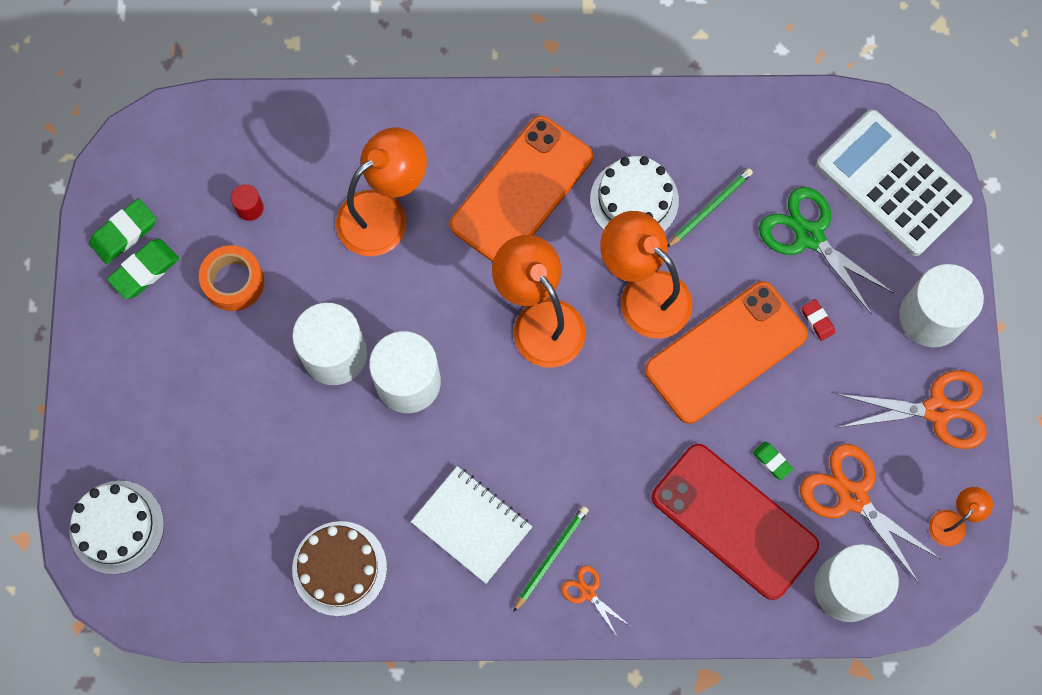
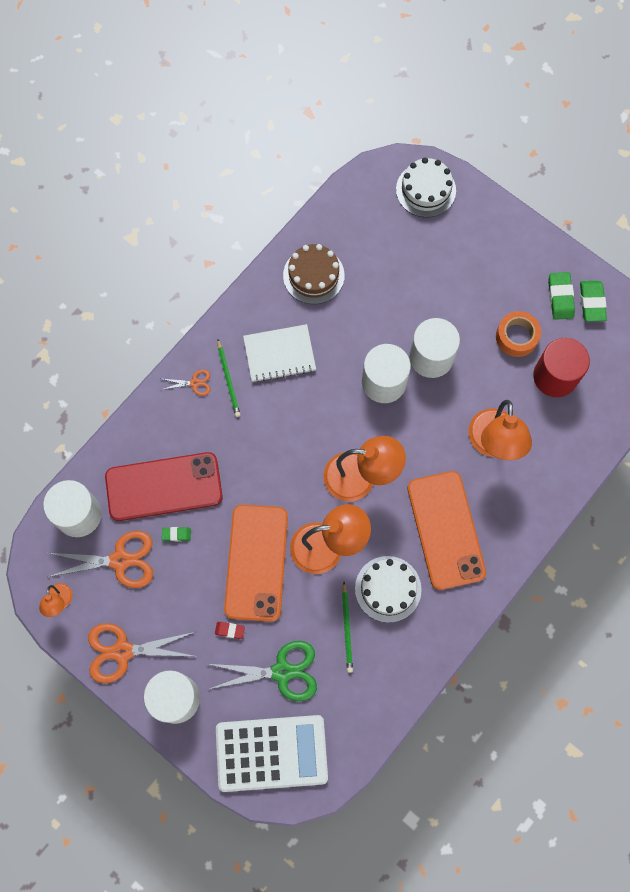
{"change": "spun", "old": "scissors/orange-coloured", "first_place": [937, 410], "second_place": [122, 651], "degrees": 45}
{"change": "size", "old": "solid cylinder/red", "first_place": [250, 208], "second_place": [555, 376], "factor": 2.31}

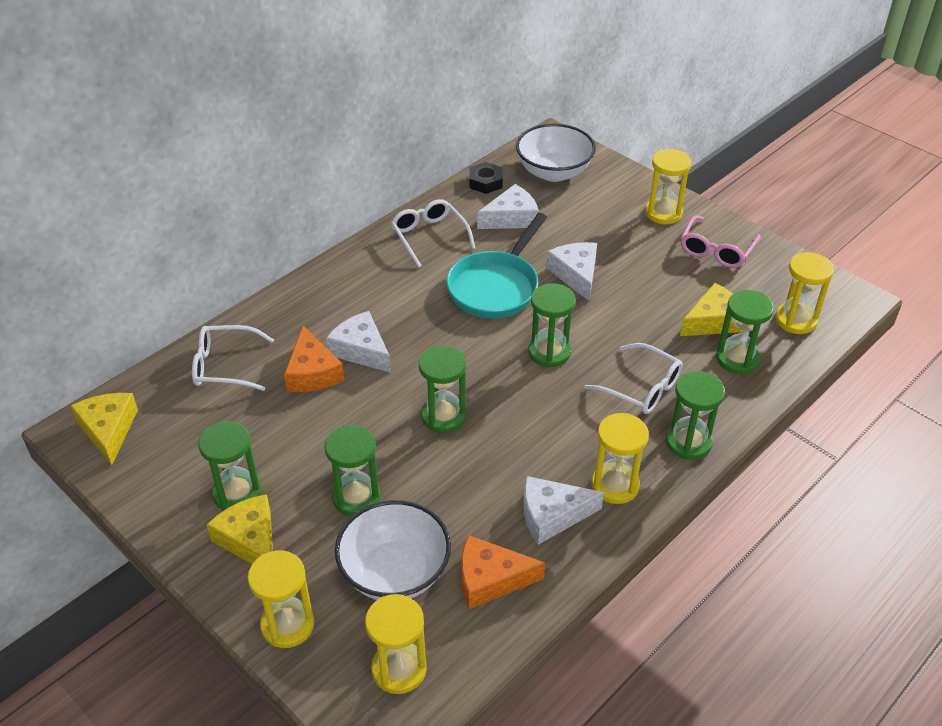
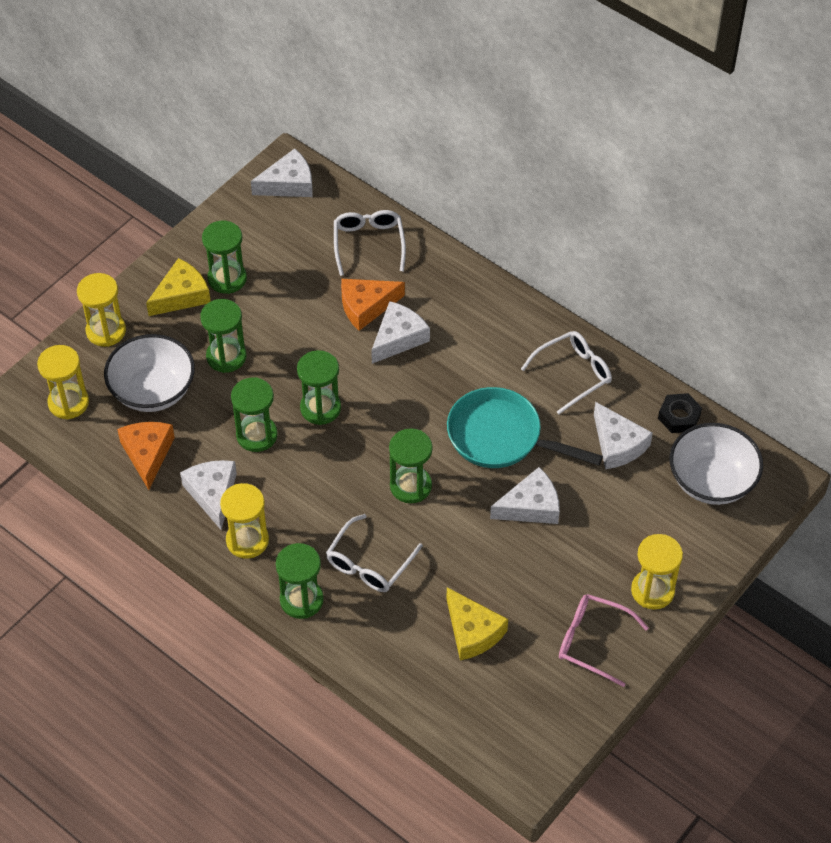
{"change": "relocated", "old": "hourglass/leaf-green", "first_place": [737, 359], "second_place": [256, 435]}
{"change": "colour", "old": "cheese wedge/golden", "new": "cheese wedge/white", "first_place": [109, 430], "second_place": [288, 184]}
{"change": "missing", "old": "hourglass/golden", "first_place": [795, 320]}

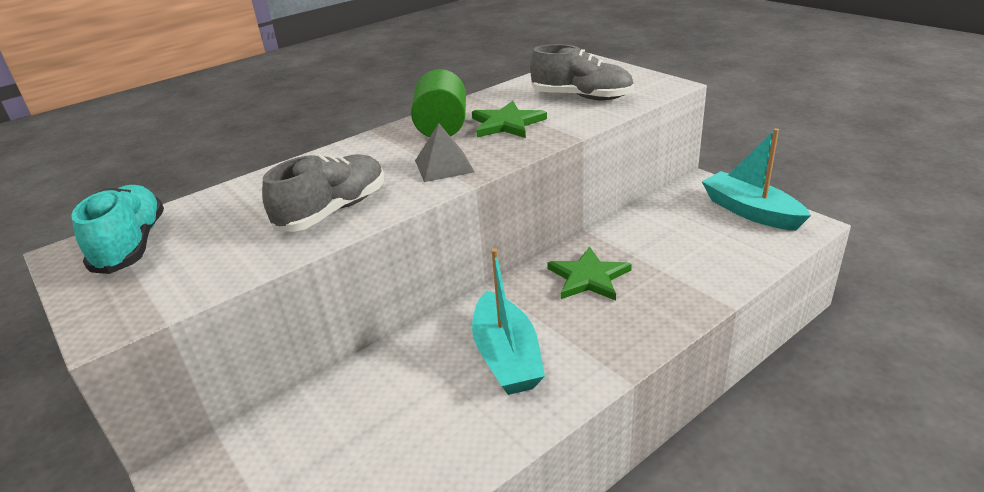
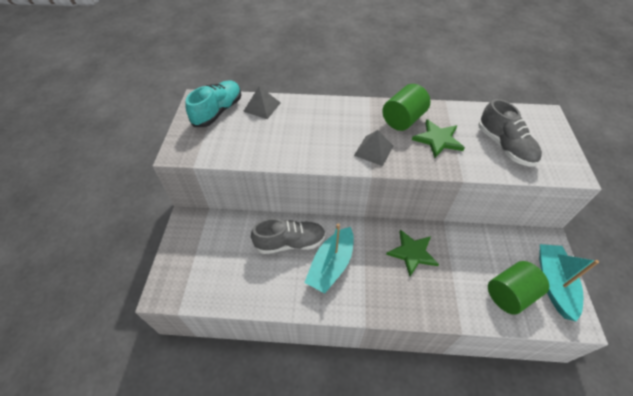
{"change": "appeared", "new": "solid pyramid/grey", "second_place": [262, 107]}
{"change": "relocated", "old": "sneaker/grey", "first_place": [333, 211], "second_place": [290, 242]}
{"change": "appeared", "new": "solid cylinder/leaf-green", "second_place": [509, 294]}

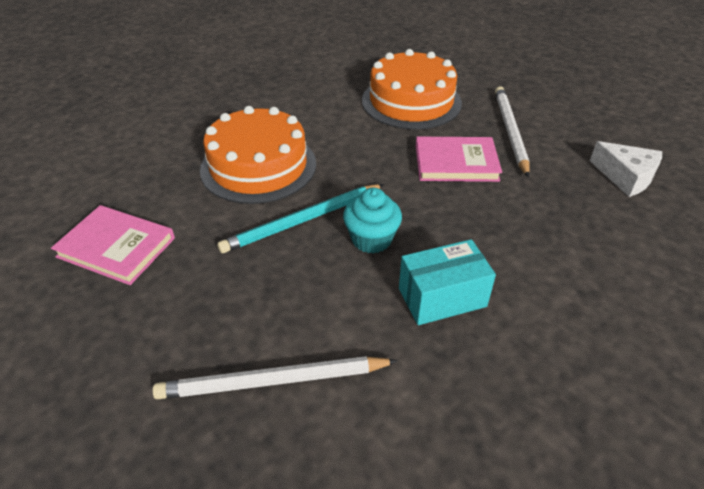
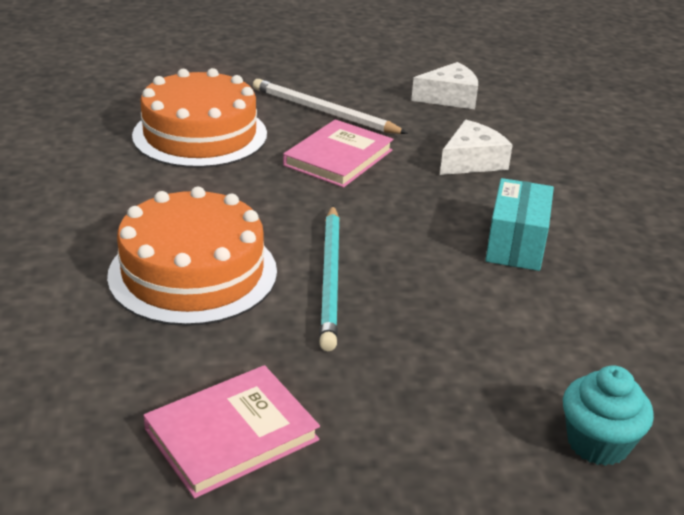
{"change": "appeared", "new": "cheese wedge/white", "second_place": [472, 161]}
{"change": "relocated", "old": "muffin/aqua", "first_place": [371, 239], "second_place": [597, 443]}
{"change": "missing", "old": "pencil/white", "first_place": [273, 381]}

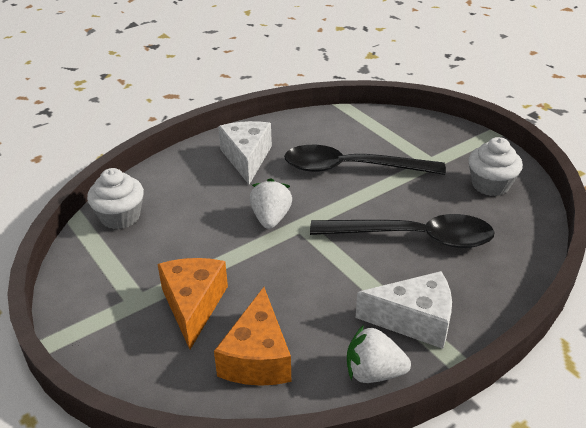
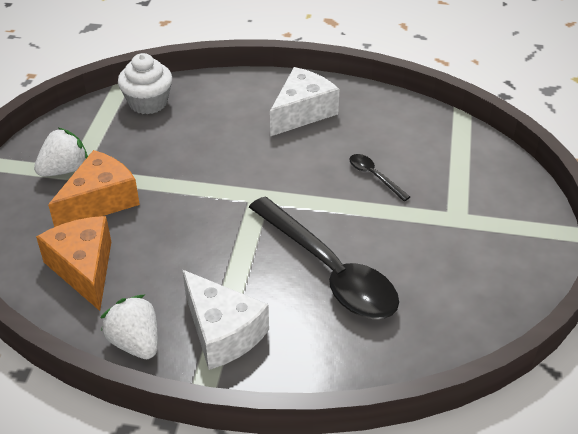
{"change": "relocated", "old": "toy strawberry/white", "first_place": [271, 218], "second_place": [64, 170]}
{"change": "spun", "old": "cheese wedge/orange-coloured", "first_place": [257, 357], "second_place": [84, 269], "degrees": 105}
{"change": "size", "old": "tablespoon/black", "first_place": [351, 168], "second_place": [374, 176], "factor": 0.42}
{"change": "missing", "old": "muffin/white", "first_place": [490, 185]}

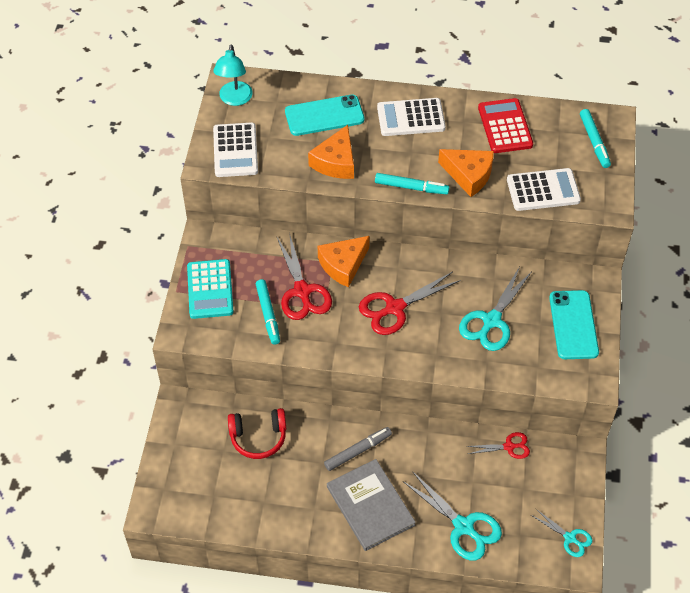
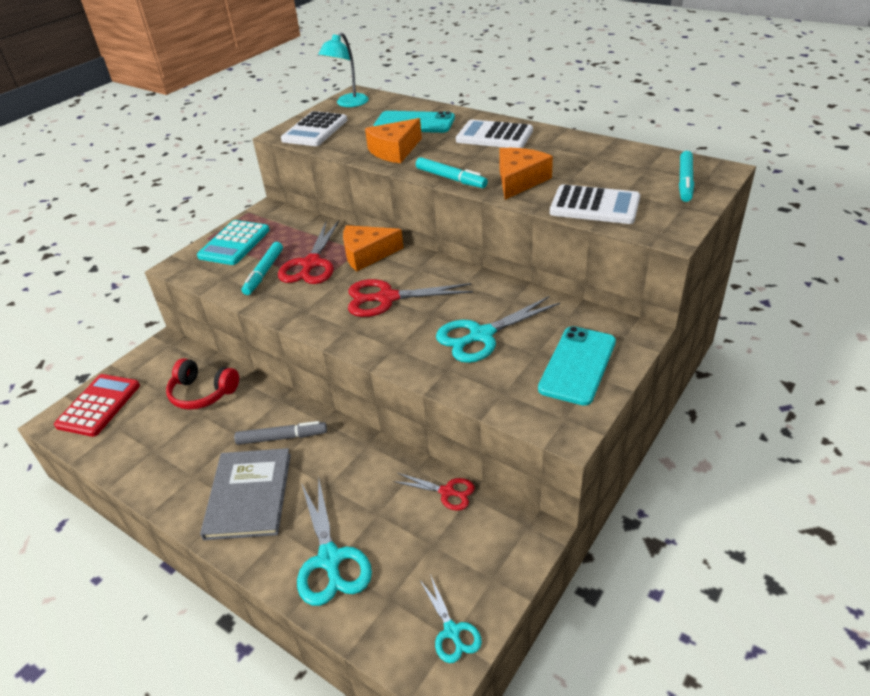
{"change": "relocated", "old": "pocket calculator/red", "first_place": [505, 126], "second_place": [99, 405]}
{"change": "spun", "old": "cheese wedge/orange-coloured", "first_place": [469, 175], "second_place": [519, 181], "degrees": -120}

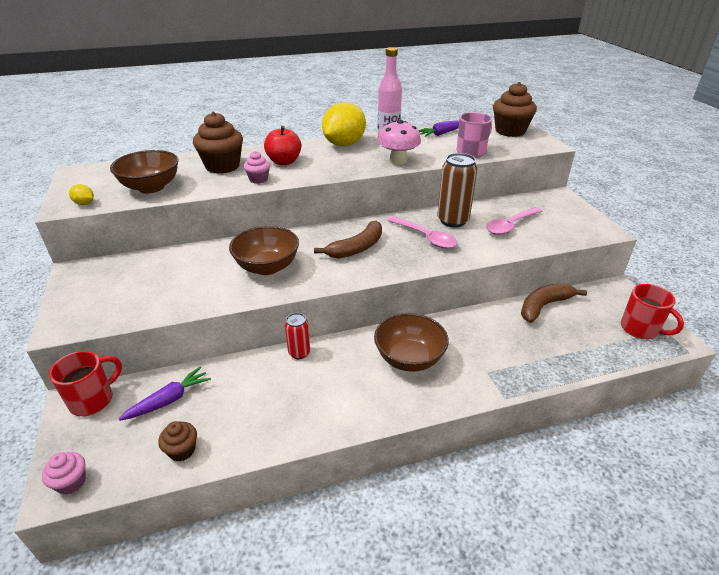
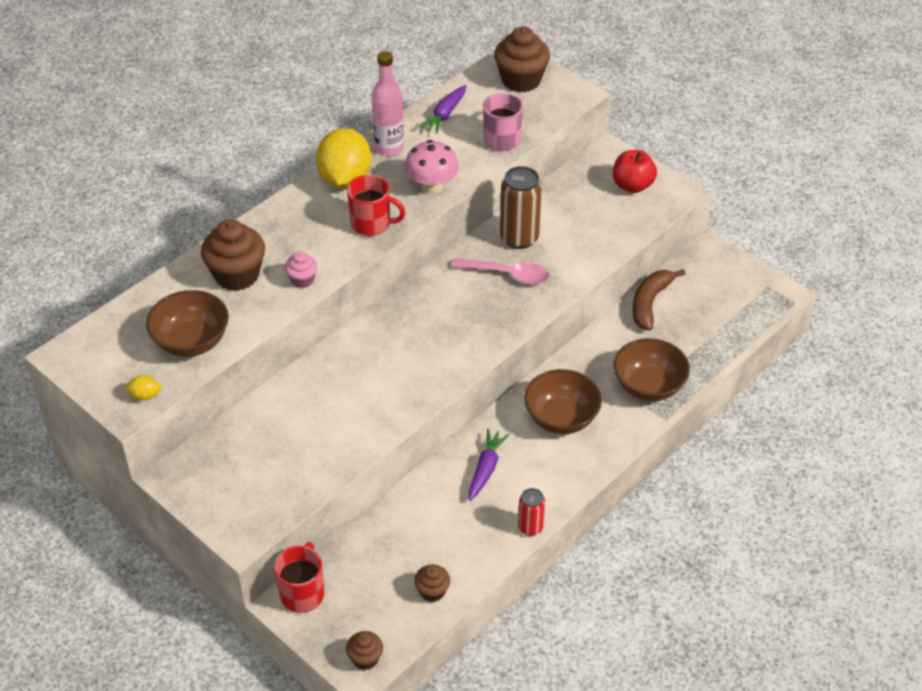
{"change": "colour", "old": "muffin/rose-pink", "new": "muffin/russet", "first_place": [71, 482], "second_place": [365, 658]}
{"change": "relocated", "old": "tea mug/red", "first_place": [640, 329], "second_place": [372, 224]}
{"change": "relocated", "old": "carrot/violet", "first_place": [168, 400], "second_place": [486, 469]}
{"change": "relocated", "old": "can/red", "first_place": [299, 353], "second_place": [530, 527]}
{"change": "relocated", "old": "apple fruit/red", "first_place": [284, 162], "second_place": [632, 185]}
{"change": "relocated", "old": "serving bowl/russet", "first_place": [267, 267], "second_place": [648, 386]}
{"change": "missing", "old": "toy banana/russet", "first_place": [357, 248]}
{"change": "missing", "old": "tablespoon/rose-pink", "first_place": [510, 225]}

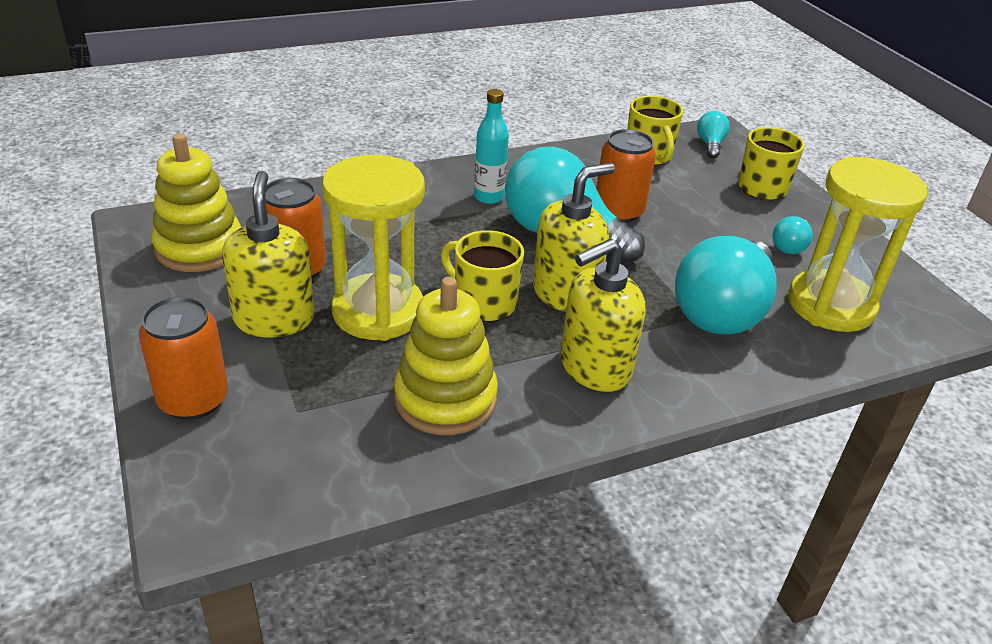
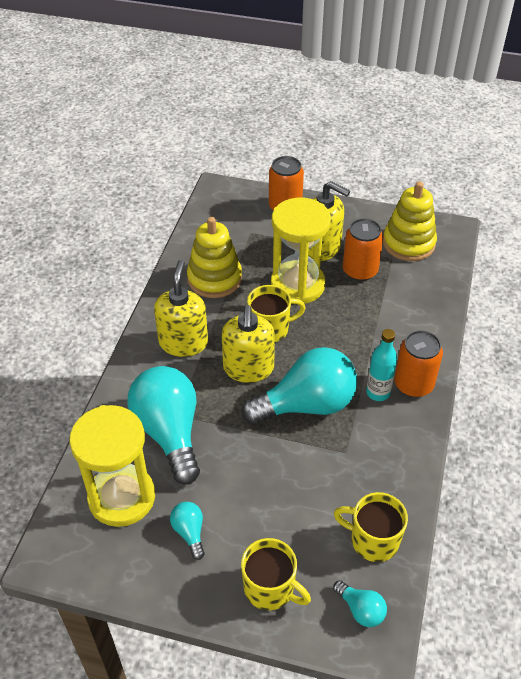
{"change": "relocated", "old": "can/orange-coloured", "first_place": [618, 212], "second_place": [413, 384]}

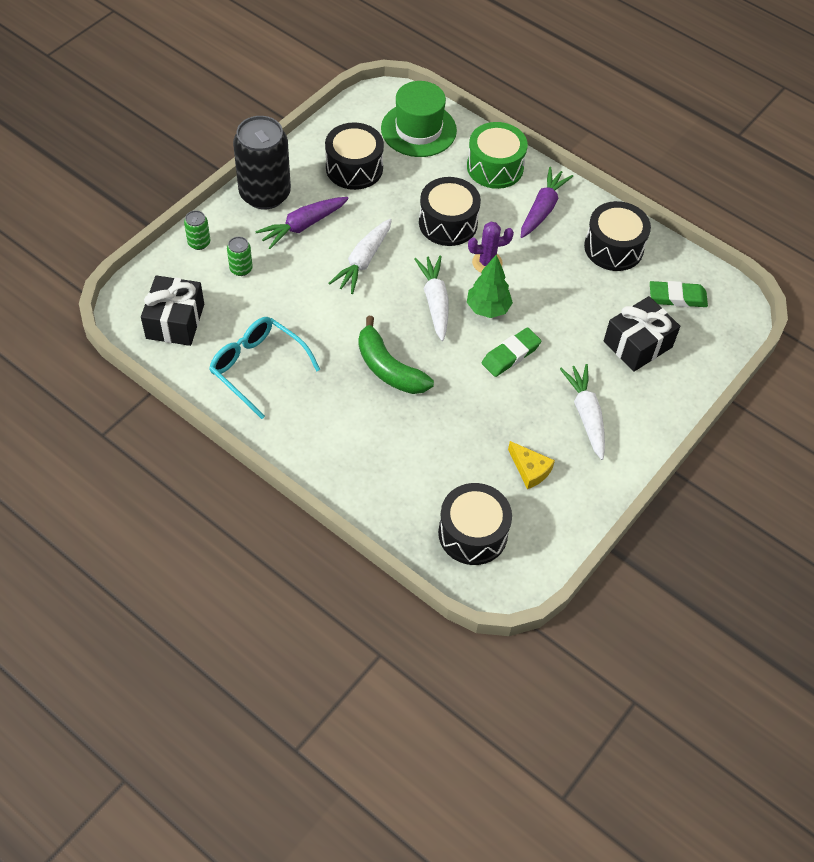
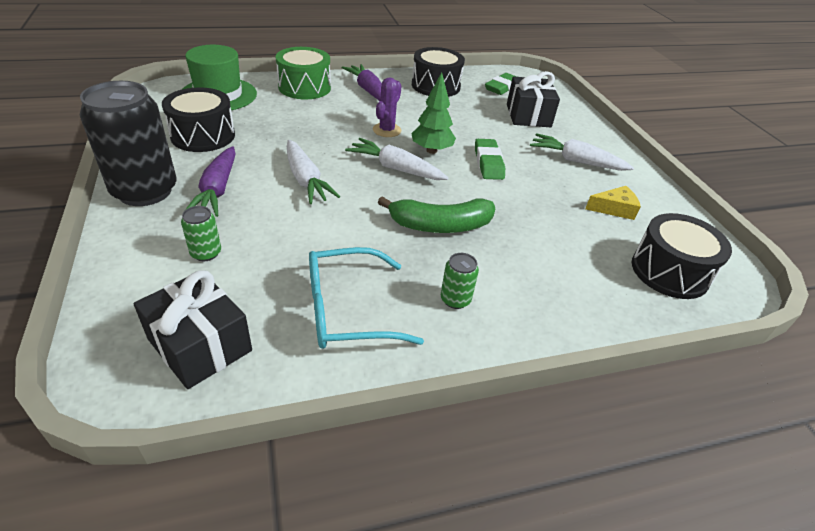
{"change": "relocated", "old": "can/leaf-green", "first_place": [199, 243], "second_place": [455, 299]}
{"change": "missing", "old": "drum/black", "first_place": [448, 223]}

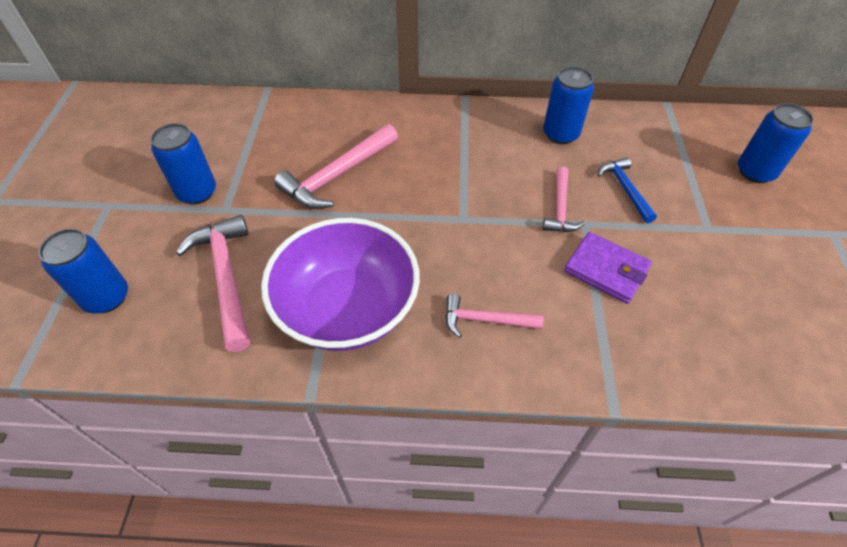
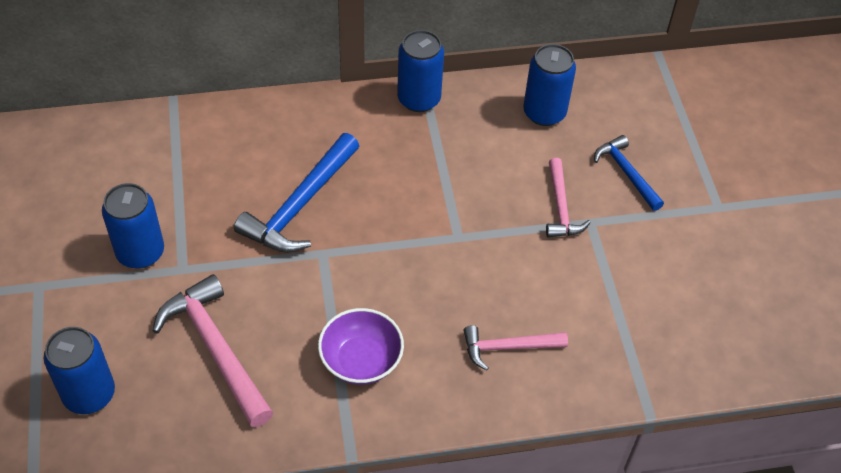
{"change": "colour", "old": "hammer/rose-pink", "new": "hammer/cobalt", "first_place": [337, 175], "second_place": [299, 205]}
{"change": "size", "old": "serving bowl/violet", "first_place": [347, 309], "second_place": [361, 360], "factor": 0.54}
{"change": "relocated", "old": "can/cobalt", "first_place": [755, 172], "second_place": [419, 99]}
{"change": "missing", "old": "card wallet/violet", "first_place": [606, 270]}

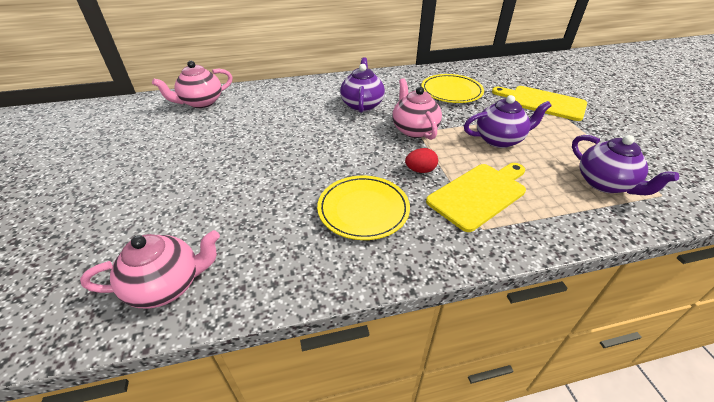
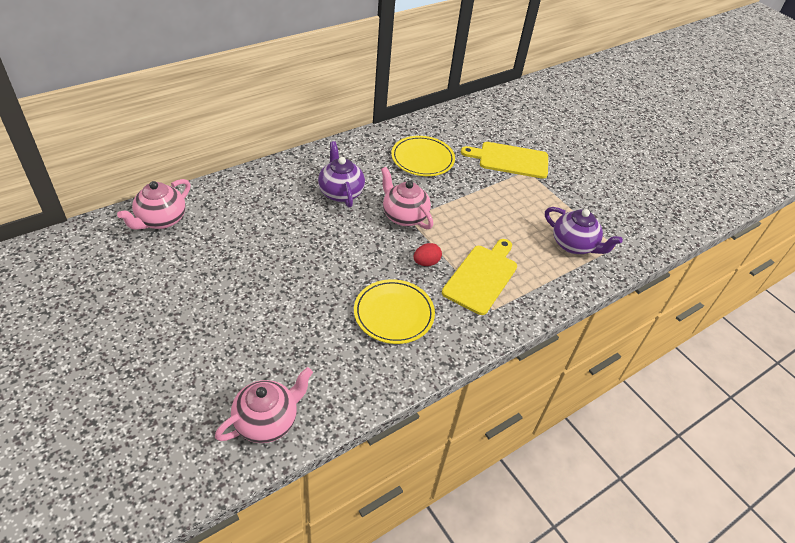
{"change": "missing", "old": "tea pot/violet", "first_place": [499, 140]}

